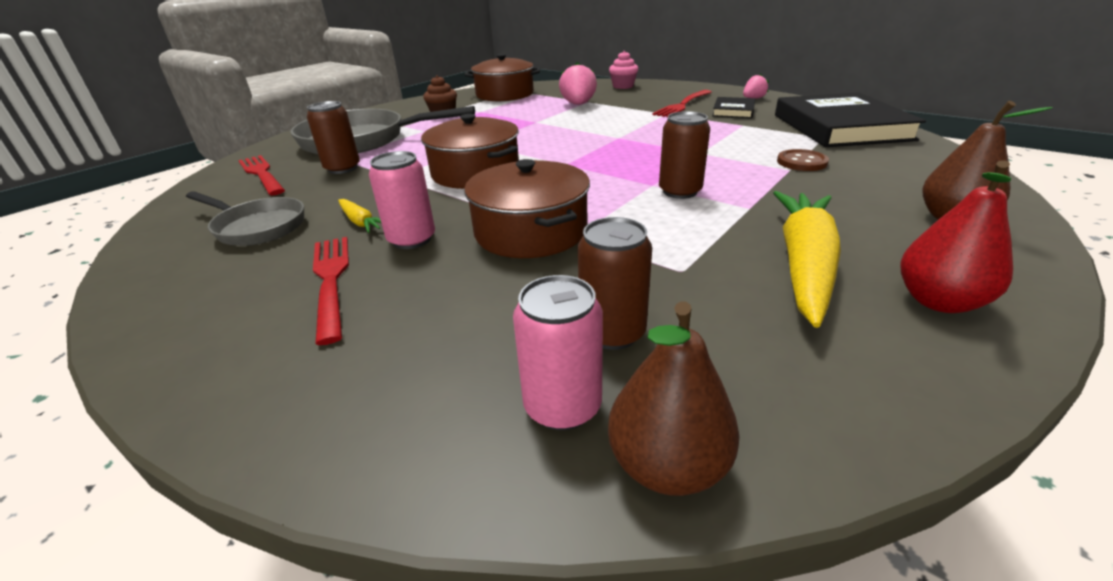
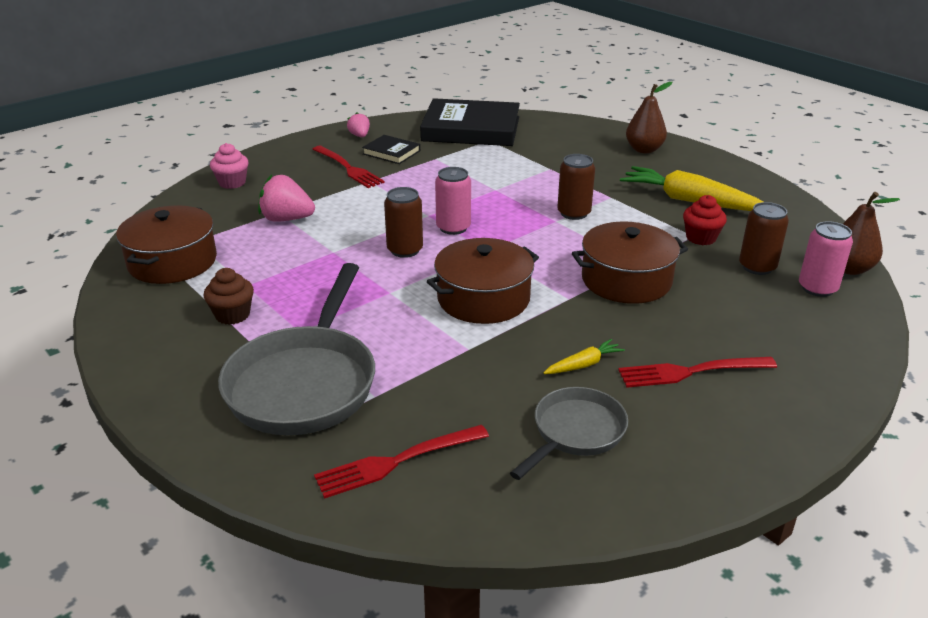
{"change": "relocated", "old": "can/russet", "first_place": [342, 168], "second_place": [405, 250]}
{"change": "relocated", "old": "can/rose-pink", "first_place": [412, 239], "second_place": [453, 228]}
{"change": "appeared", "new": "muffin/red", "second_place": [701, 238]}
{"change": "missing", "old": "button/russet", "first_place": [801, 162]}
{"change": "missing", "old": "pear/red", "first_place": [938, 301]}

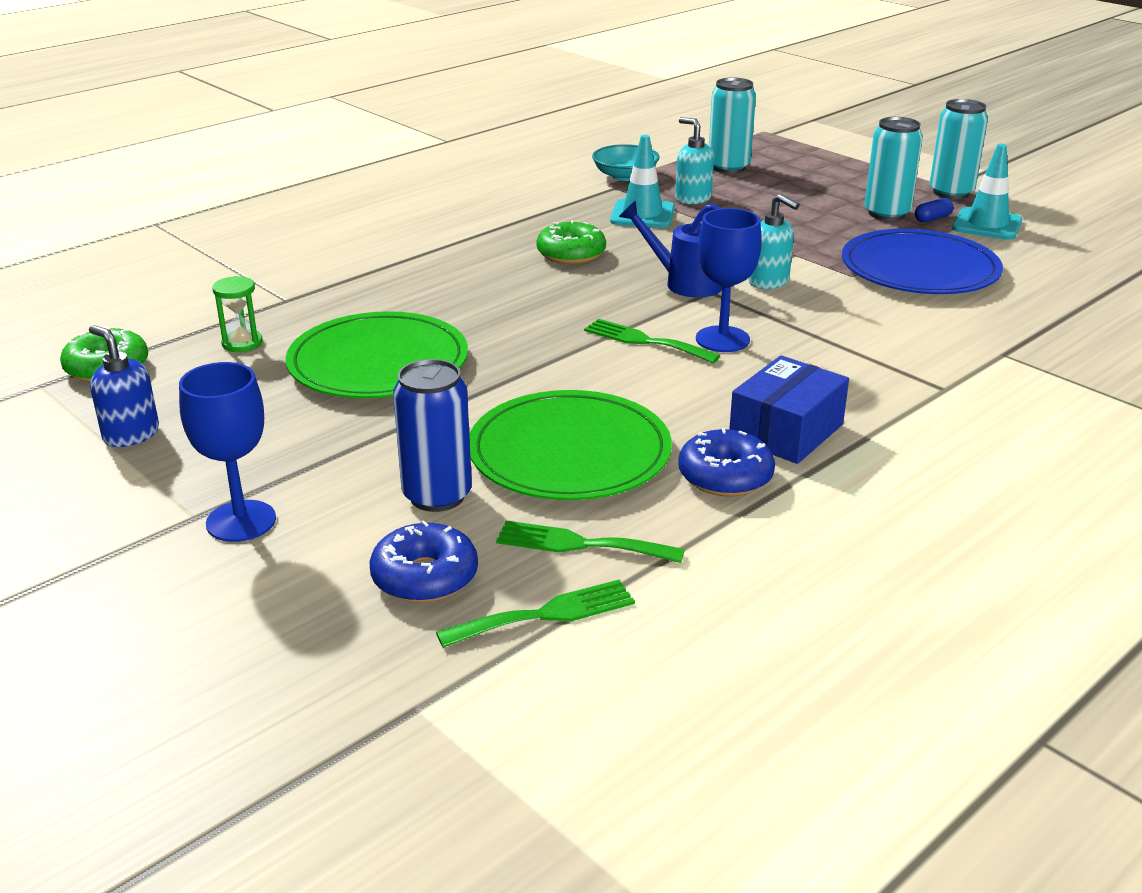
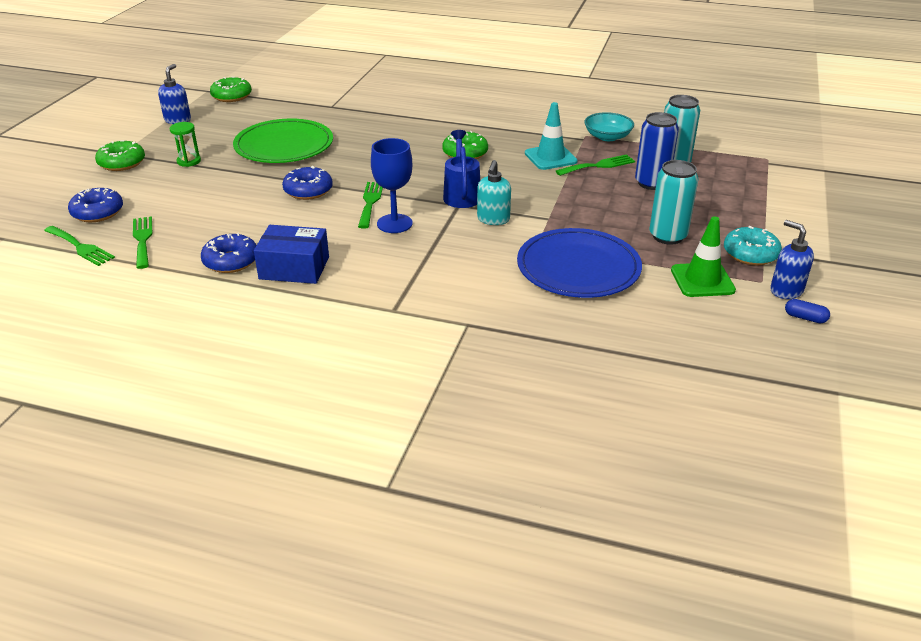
{"change": "exchanged", "old": "goblet/cobalt", "new": "donut/leaf-green", "first_place": [241, 521], "second_place": [122, 163]}
{"change": "relocated", "old": "hourglass/leaf-green", "first_place": [242, 343], "second_place": [189, 161]}
{"change": "appeared", "new": "donut/cobalt", "second_place": [308, 191]}
{"change": "exchanged", "old": "pump bottle/aqua", "new": "dinner fork/leaf-green", "first_place": [692, 199], "second_place": [598, 165]}
{"change": "relocated", "old": "can/cobalt", "first_place": [437, 496], "second_place": [651, 183]}
{"change": "colour", "old": "traffic cone/aqua", "new": "traffic cone/leaf-green", "first_place": [987, 225], "second_place": [702, 280]}
{"change": "exchanged", "old": "can/aqua", "new": "donut/aqua", "first_place": [951, 193], "second_place": [750, 254]}
{"change": "appeared", "new": "pump bottle/cobalt", "second_place": [786, 290]}
{"change": "relocated", "old": "pill/cobalt", "first_place": [932, 219], "second_place": [805, 318]}
{"change": "missing", "old": "flat dish/leaf-green", "first_place": [569, 452]}

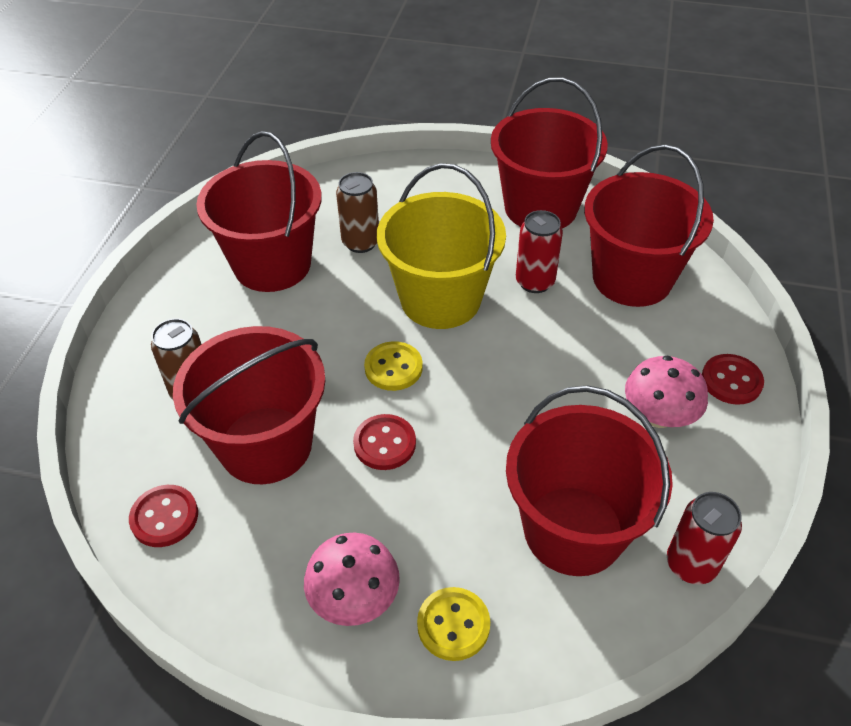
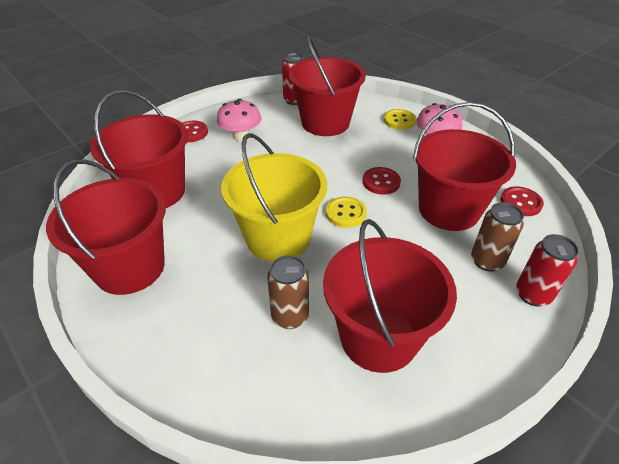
{"change": "relocated", "old": "can/red", "first_place": [535, 282], "second_place": [533, 294]}

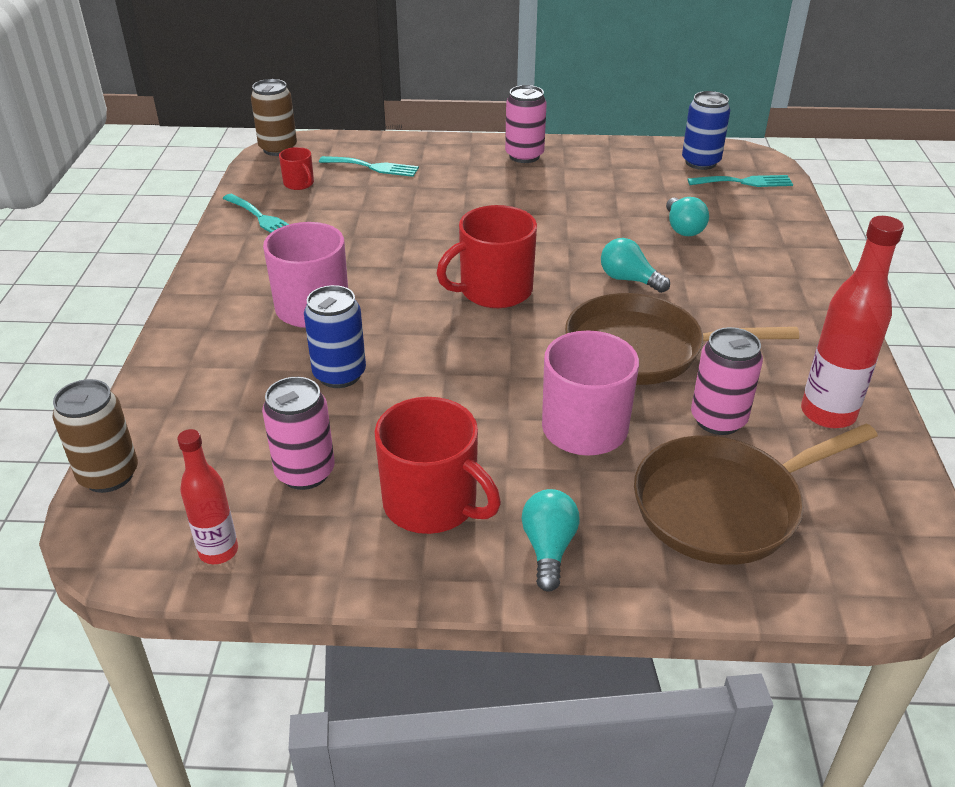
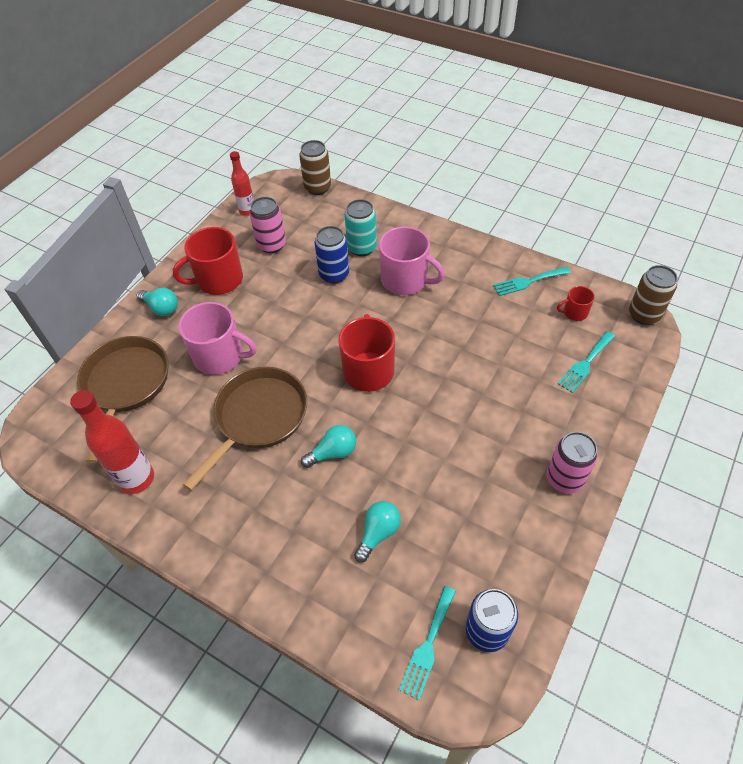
{"change": "appeared", "new": "can/aqua", "second_place": [362, 248]}
{"change": "spun", "old": "bulb/aqua", "first_place": [683, 228], "second_place": [378, 533], "degrees": 105}
{"change": "missing", "old": "can/rose-pink", "first_place": [718, 420]}

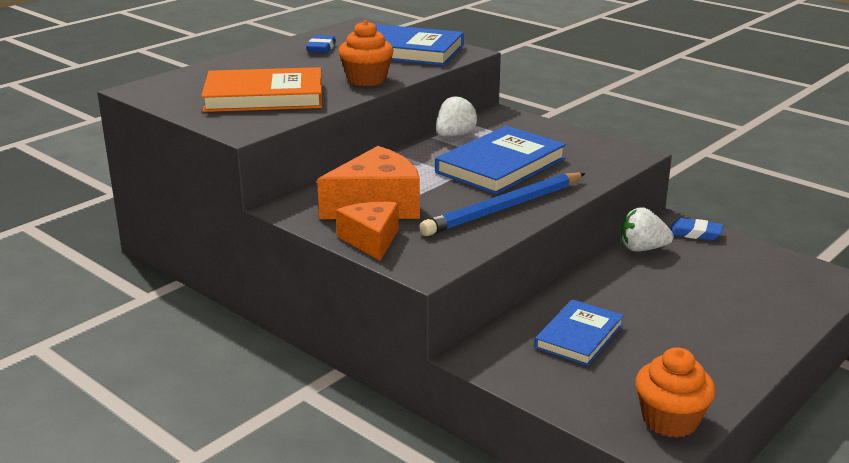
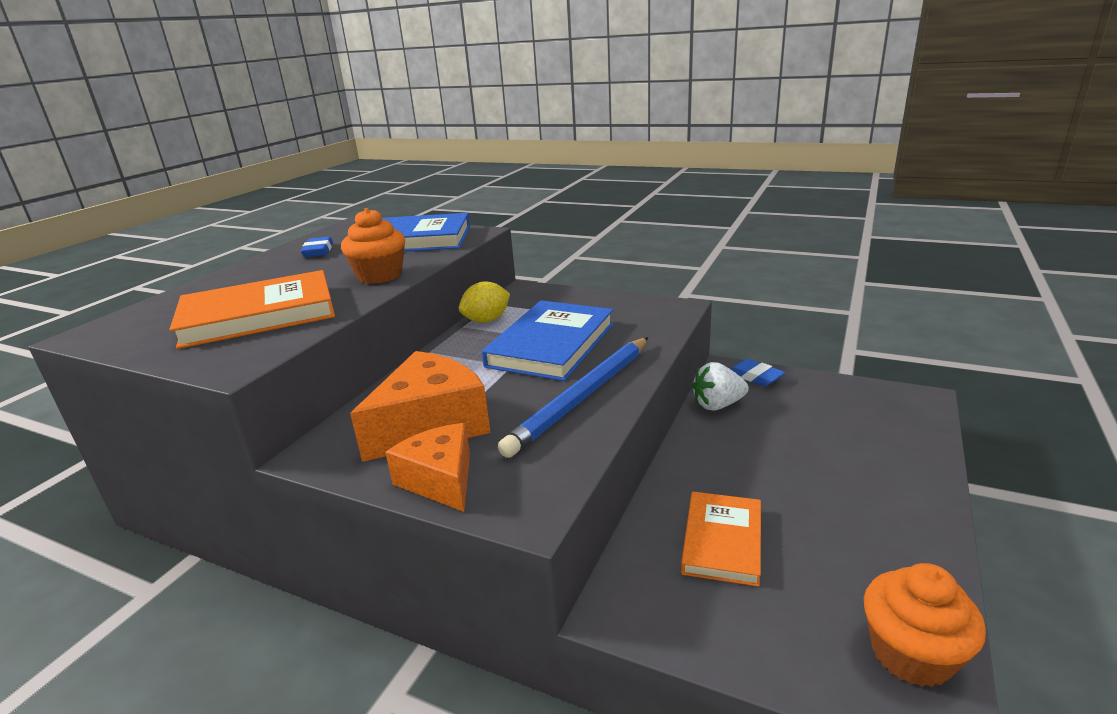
{"change": "exchanged", "old": "toy strawberry/white", "new": "citrus fruit/golden", "first_place": [454, 136], "second_place": [487, 320]}
{"change": "colour", "old": "book/cobalt", "new": "book/orange-coloured", "first_place": [579, 336], "second_place": [722, 541]}
{"change": "spun", "old": "eraser/cobalt", "first_place": [695, 233], "second_place": [755, 376], "degrees": 45}

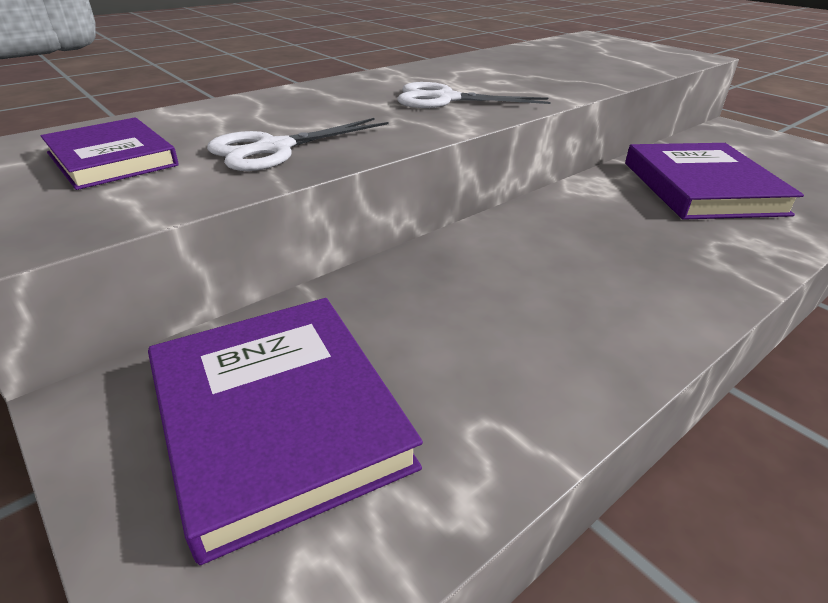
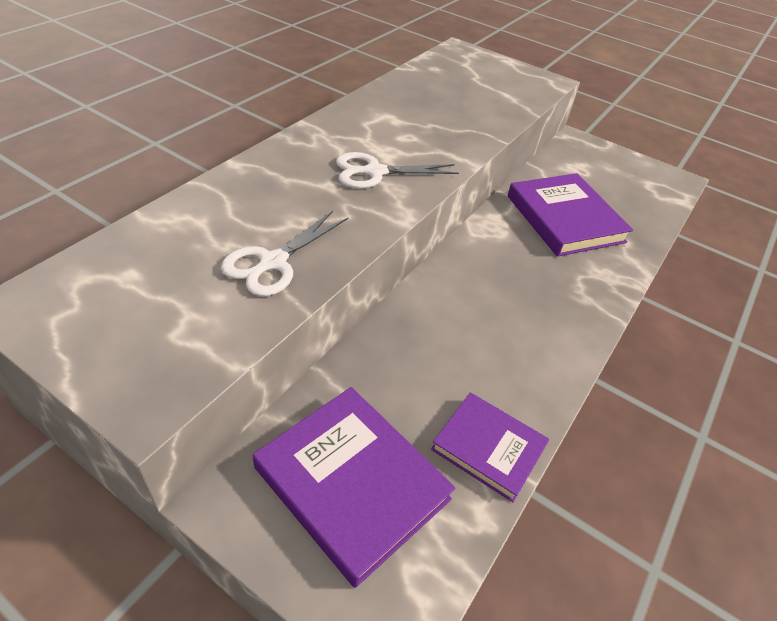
{"change": "relocated", "old": "book/violet", "first_place": [112, 159], "second_place": [488, 447]}

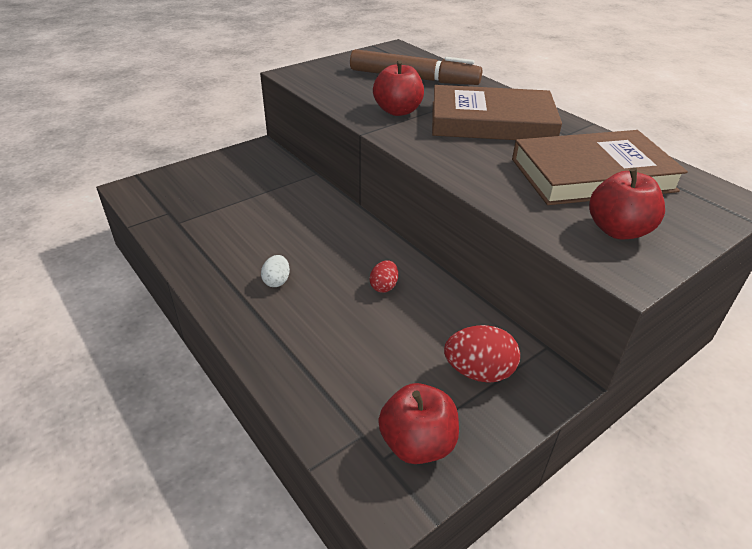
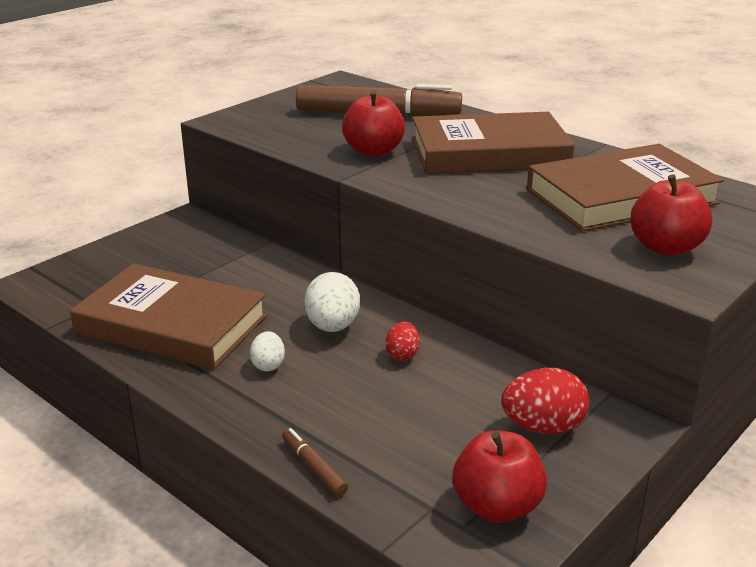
{"change": "appeared", "new": "book/russet", "second_place": [172, 324]}
{"change": "appeared", "new": "marker pen/russet", "second_place": [314, 467]}
{"change": "appeared", "new": "toy egg/white", "second_place": [332, 326]}

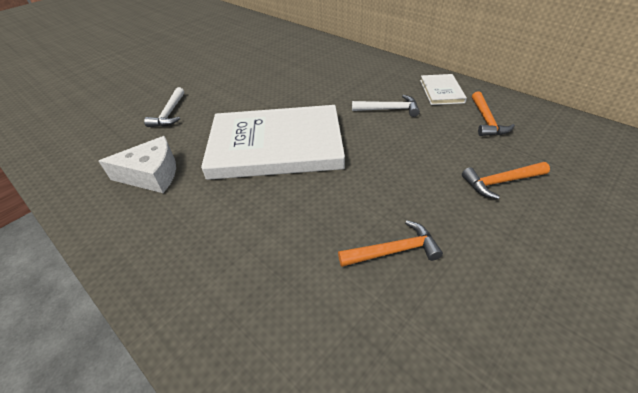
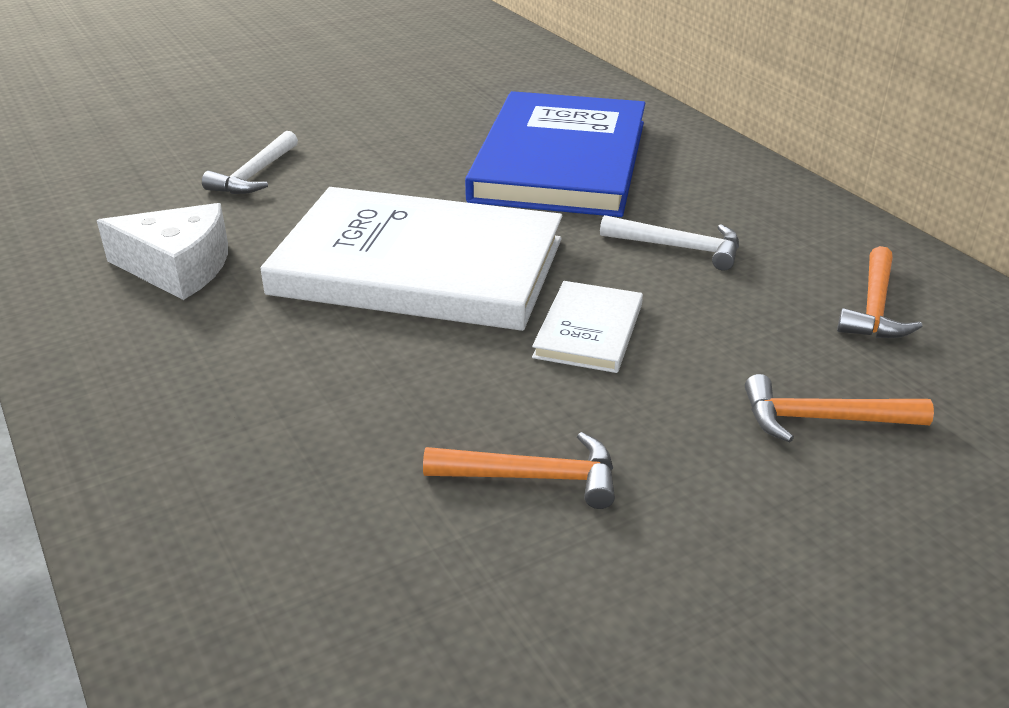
{"change": "appeared", "new": "book/cobalt", "second_place": [560, 161]}
{"change": "relocated", "old": "book/white", "first_place": [441, 91], "second_place": [589, 330]}

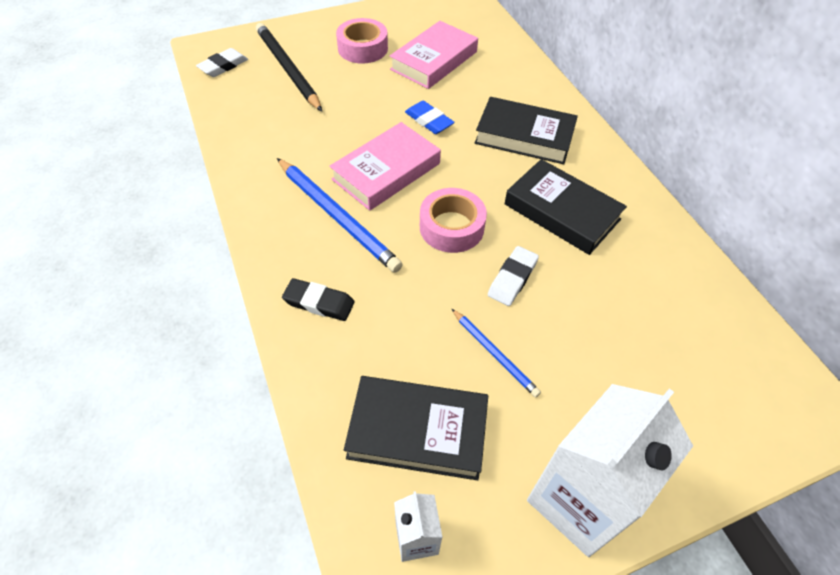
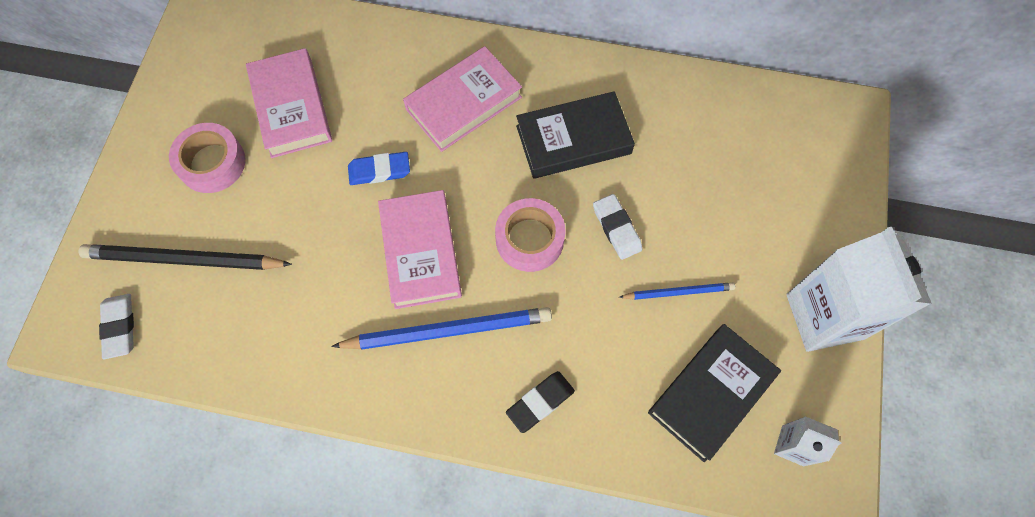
{"change": "colour", "old": "book/black", "new": "book/rose-pink", "first_place": [524, 136], "second_place": [463, 103]}

